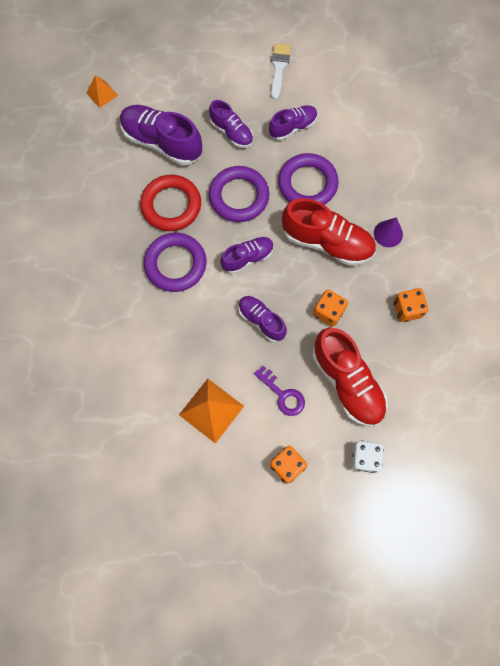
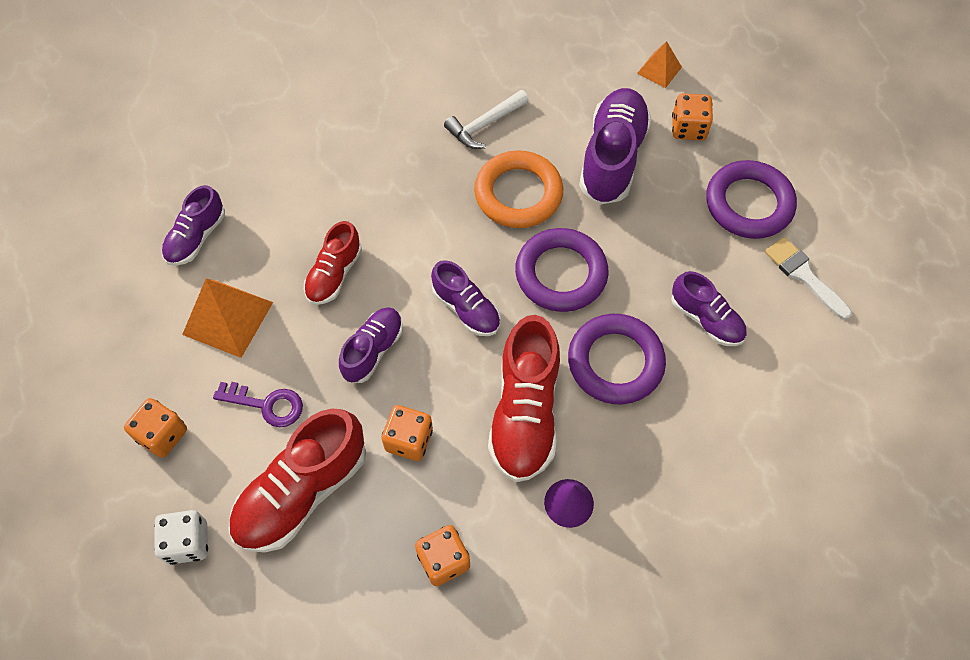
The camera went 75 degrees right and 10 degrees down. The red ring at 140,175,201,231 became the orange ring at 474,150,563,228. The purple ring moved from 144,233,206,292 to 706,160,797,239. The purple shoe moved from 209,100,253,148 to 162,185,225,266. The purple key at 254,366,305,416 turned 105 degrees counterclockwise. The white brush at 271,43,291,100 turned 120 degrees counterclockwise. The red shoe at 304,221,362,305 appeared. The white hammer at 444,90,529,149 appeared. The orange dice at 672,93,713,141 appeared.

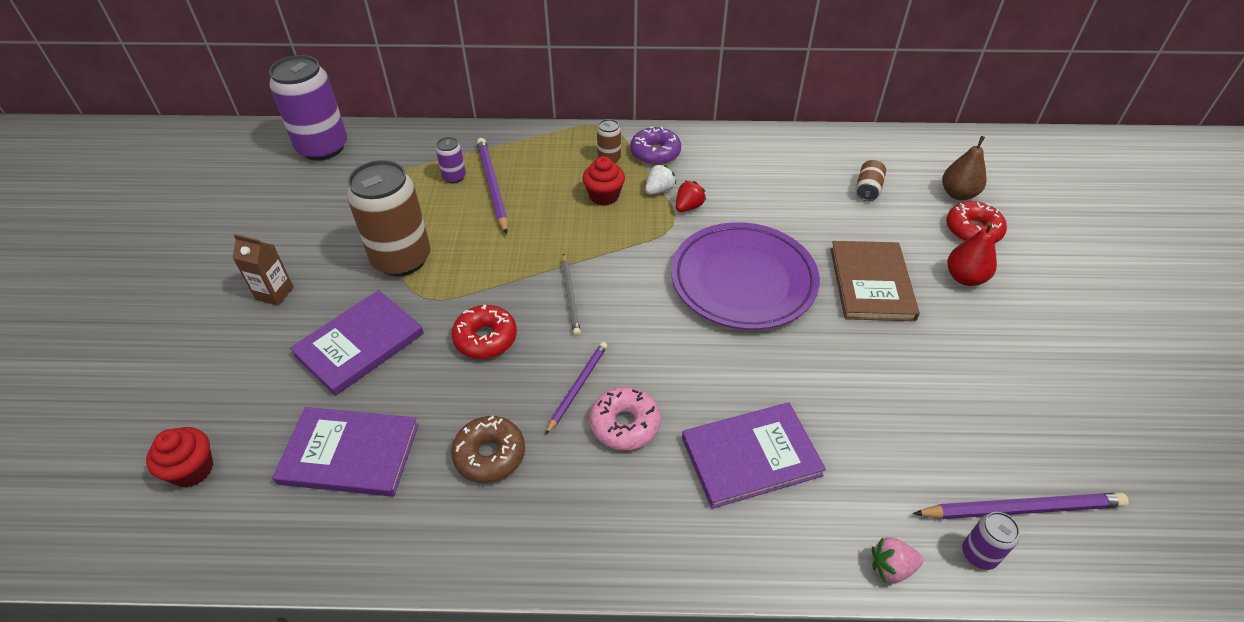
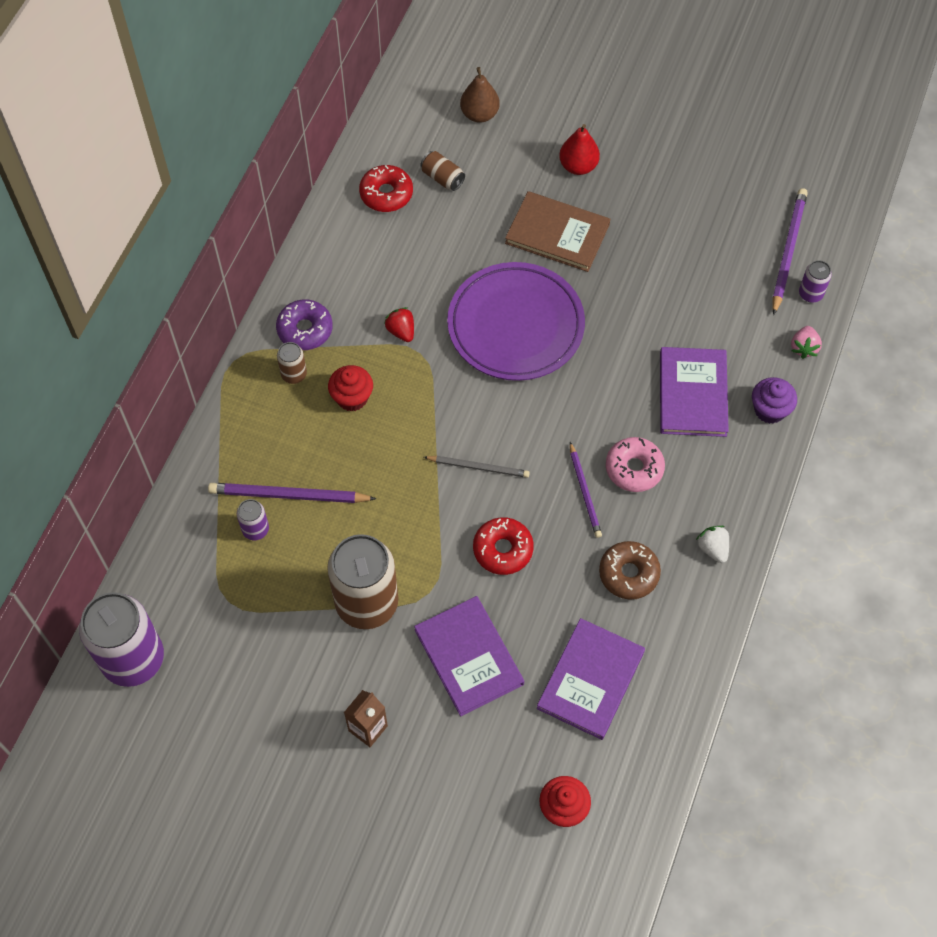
The camera went 70 degrees left and 15 degrees up. The purple pencil at 545,342,608,435 turned 150 degrees counterclockwise. The white strawberry moved from 645,164,677,195 to 696,526,729,563. The red donut moved from 946,201,1007,243 to 359,165,413,212. The purple cupcake at 752,377,797,424 appeared.

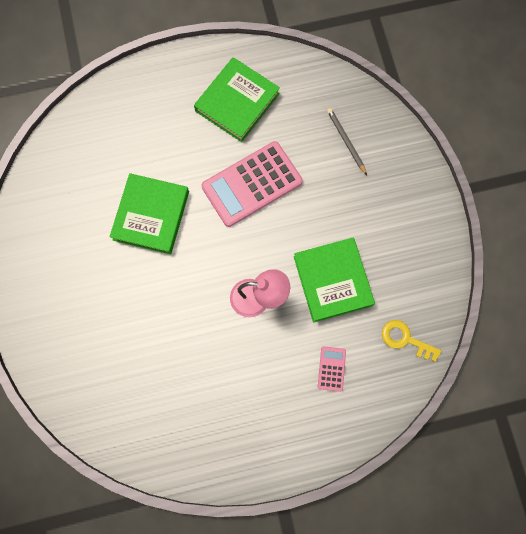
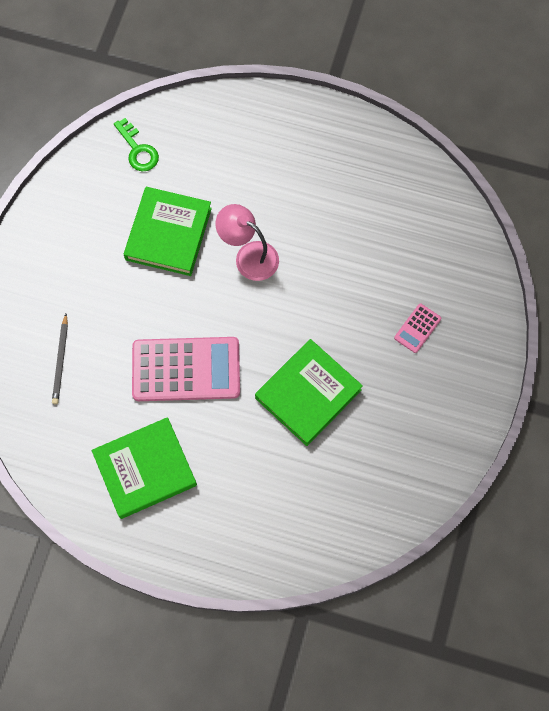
The camera went 150 degrees left and 5 degrees down. The pink calculator moved from 318,346,346,392 to 394,303,441,353. The yellow key at 382,320,442,362 became the green key at 114,118,159,172.

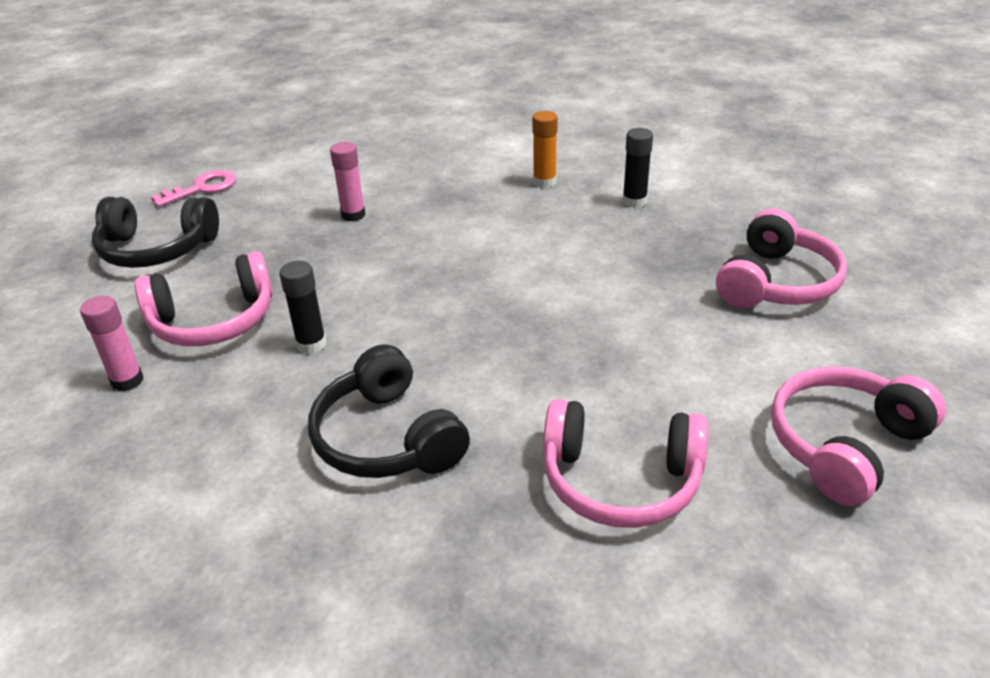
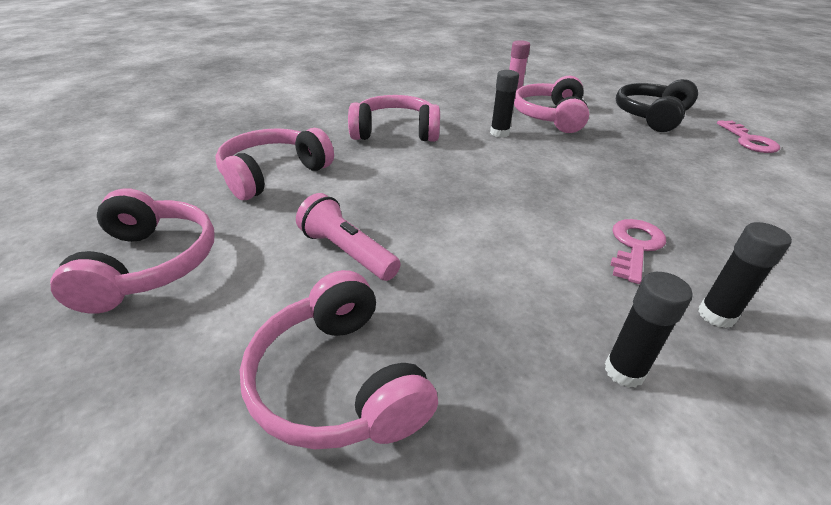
The camera went 120 degrees right and 0 degrees up. The black headphones at 308,344,470,478 became the pink headphones at 348,95,440,142. The pink glue stick at 330,142,366,221 disappeared. The orange glue stick at 532,111,558,188 became the black glue stick at 698,222,792,328. The pink flashlight at 296,193,401,281 appeared. The pink key at 610,219,666,284 appeared.

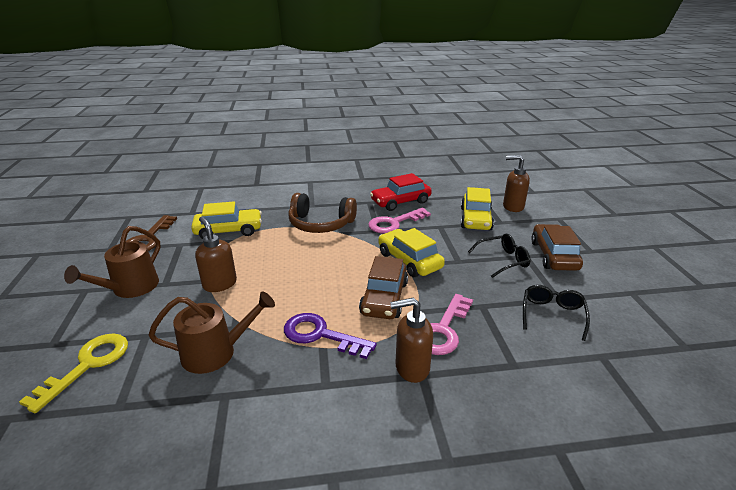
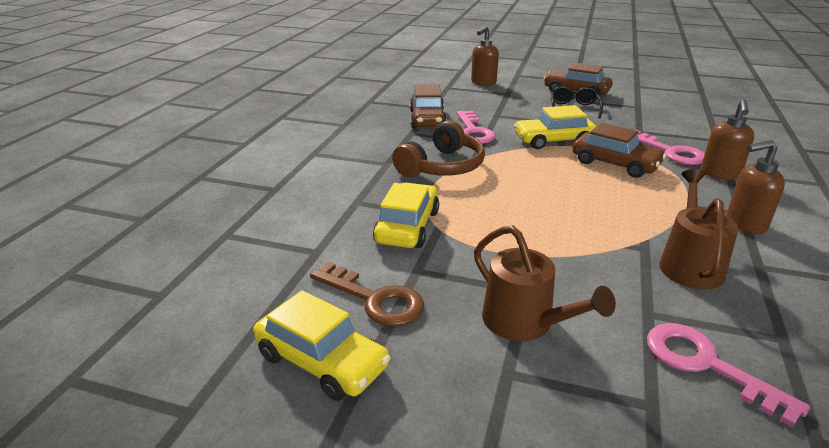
The camera went 65 degrees left and 0 degrees up. The yellow key at 19,333,128,413 became the pink key at 647,323,810,428. The brown soap dispenser moved from 195,217,237,292 to 726,140,785,234. The purple key at 284,313,377,359 disappeared. The red car at 370,173,432,211 became the brown car at 410,84,447,128. The yellow car moved from 461,187,494,230 to 253,290,390,401. The black glasses at 523,285,590,341 disappeared.

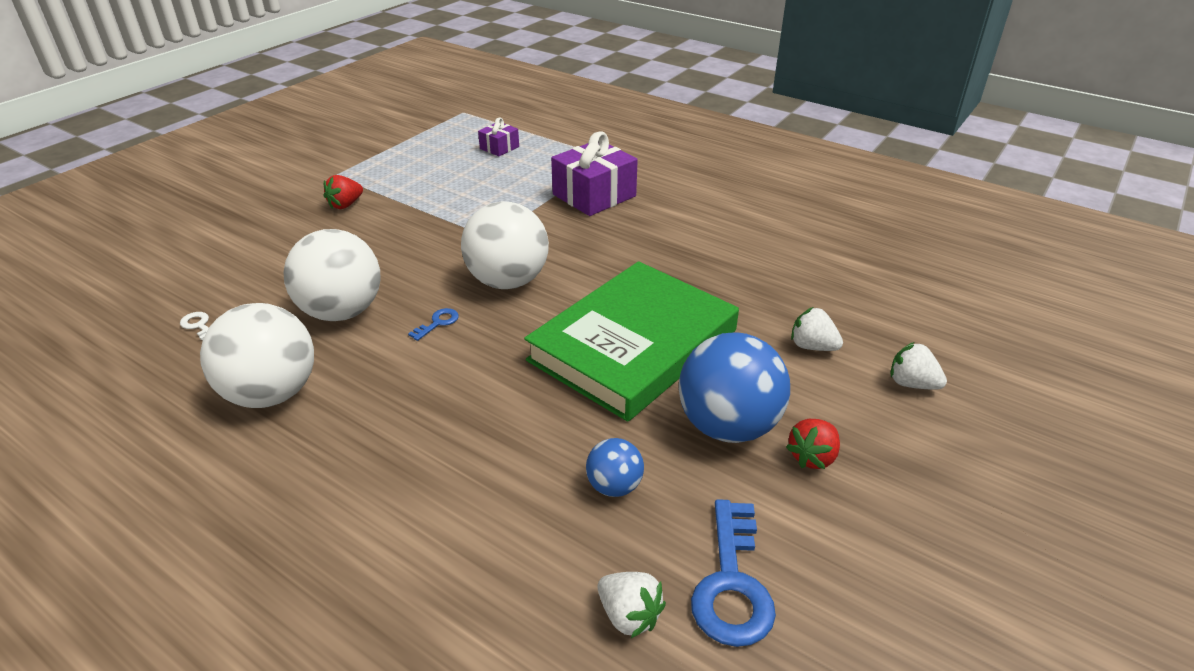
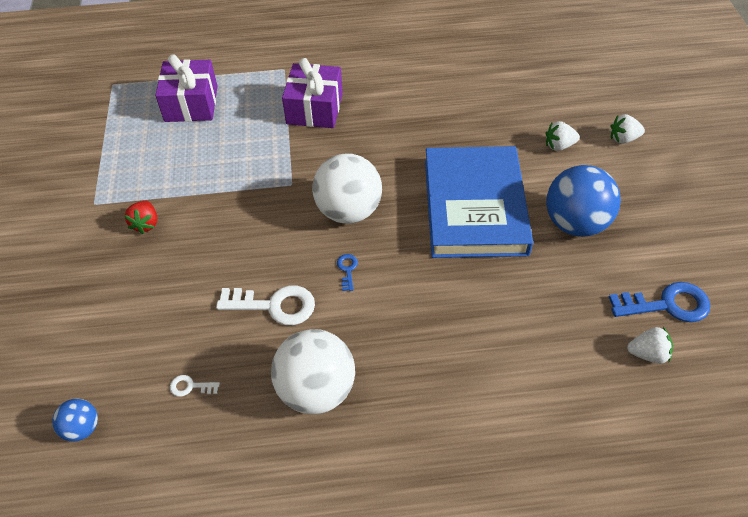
The camera went 40 degrees left and 15 degrees up. The white ball at 283,229,381,321 was replaced by the white key at 216,285,315,325. The purple gift at 478,117,519,156 changed to 1.92 times the size. The green book at 524,261,739,422 became the blue book at 425,146,533,258. The blue ball moved from 586,438,644,497 to 52,399,98,442. The blue key at 691,499,776,647 turned 60 degrees counterclockwise. The red strawberry at 786,419,840,469 disappeared.

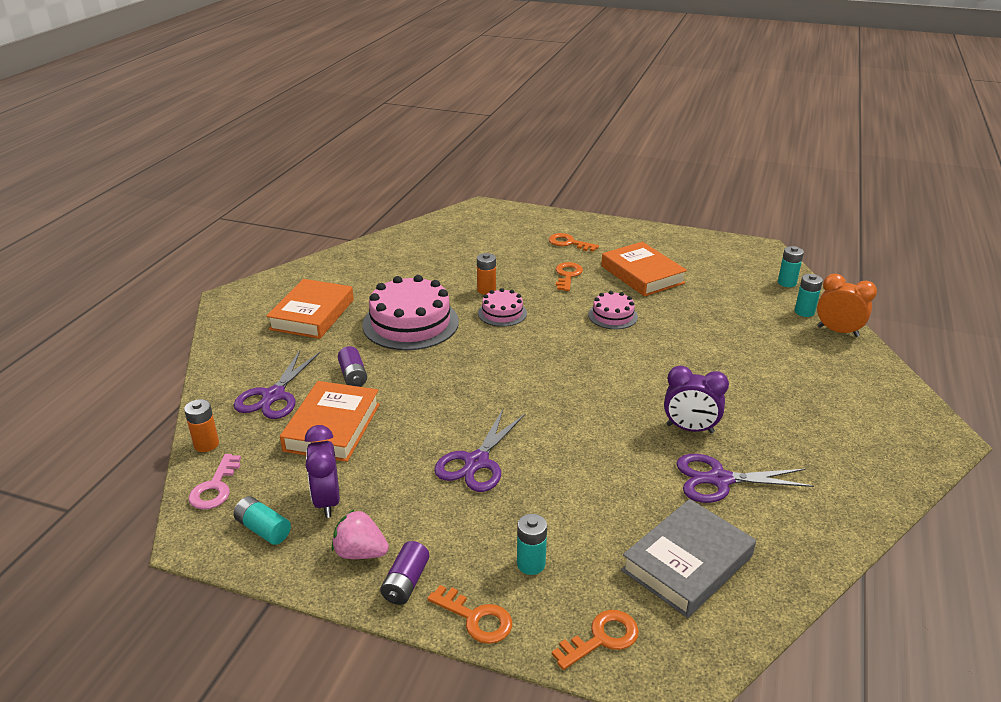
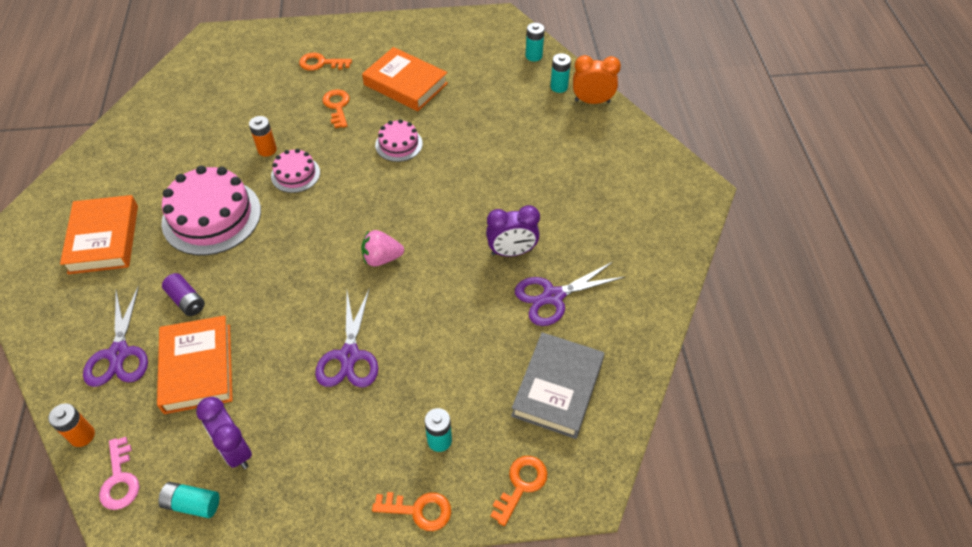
The camera went 25 degrees left and 20 degrees up. The pink strawberry moved from 332,509,389,559 to 361,230,404,266. The purple battery at 380,541,429,605 disappeared.

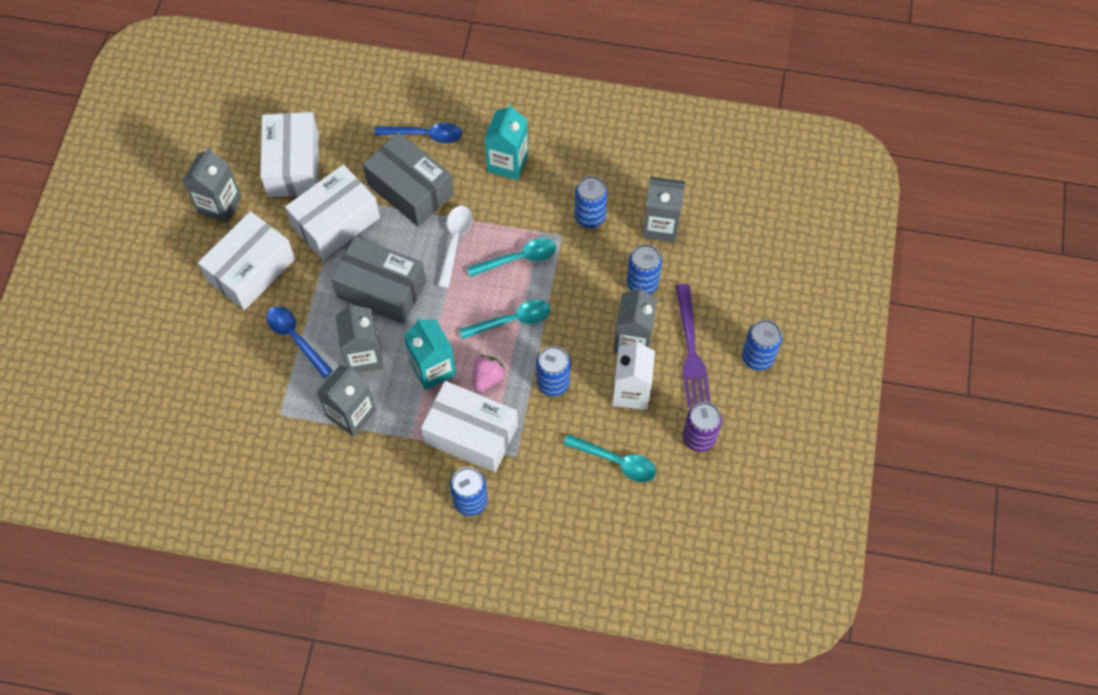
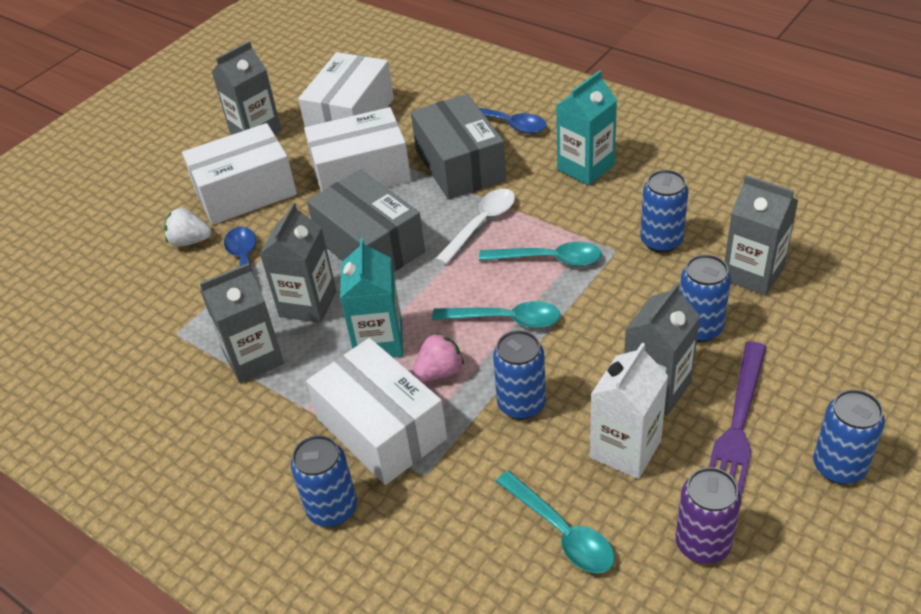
The camera went 30 degrees right and 20 degrees down. The white strawberry at 164,208,212,247 appeared.

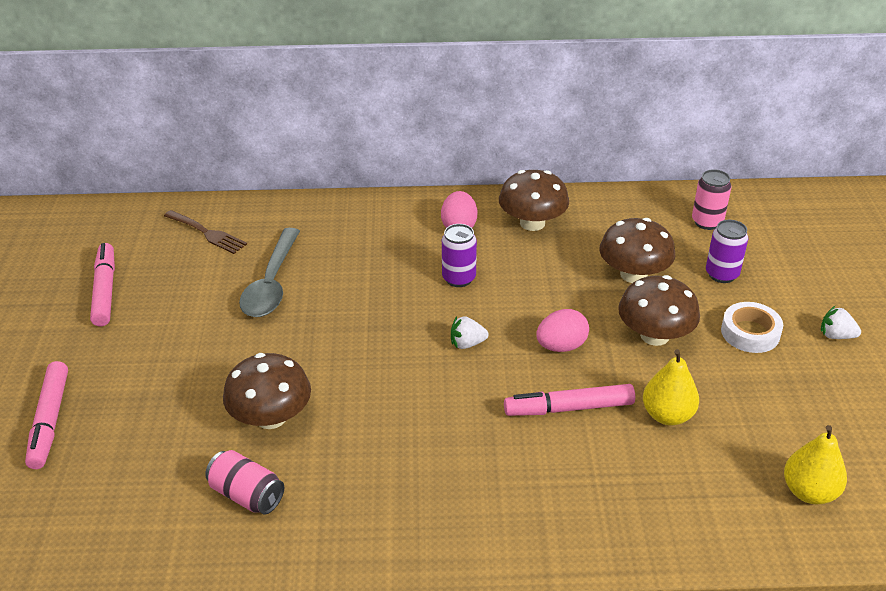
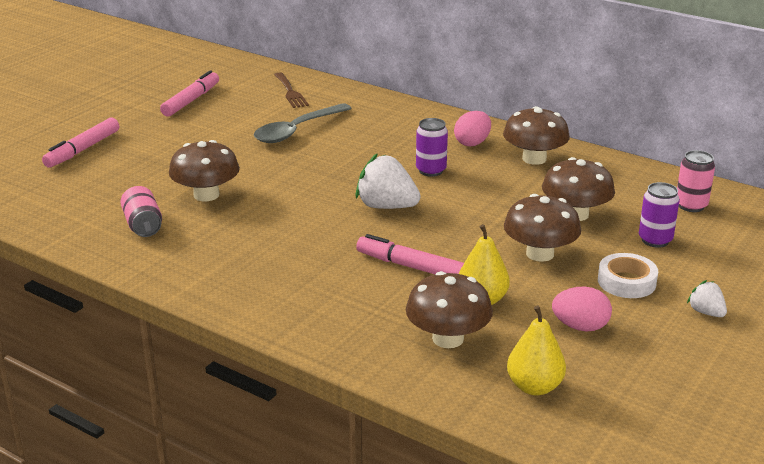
The camera went 35 degrees right and 10 degrees down. The white strawberry at 451,316,489,349 changed to 1.90 times the size. The pink egg moved from 536,309,589,352 to 552,287,612,332. The brown mushroom at 406,271,493,348 appeared.

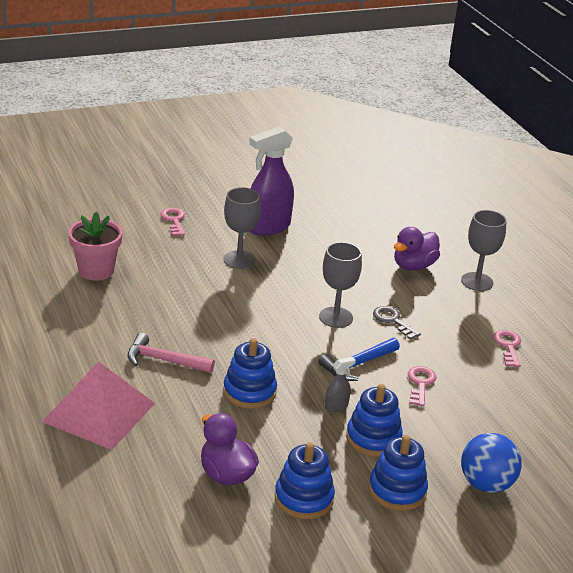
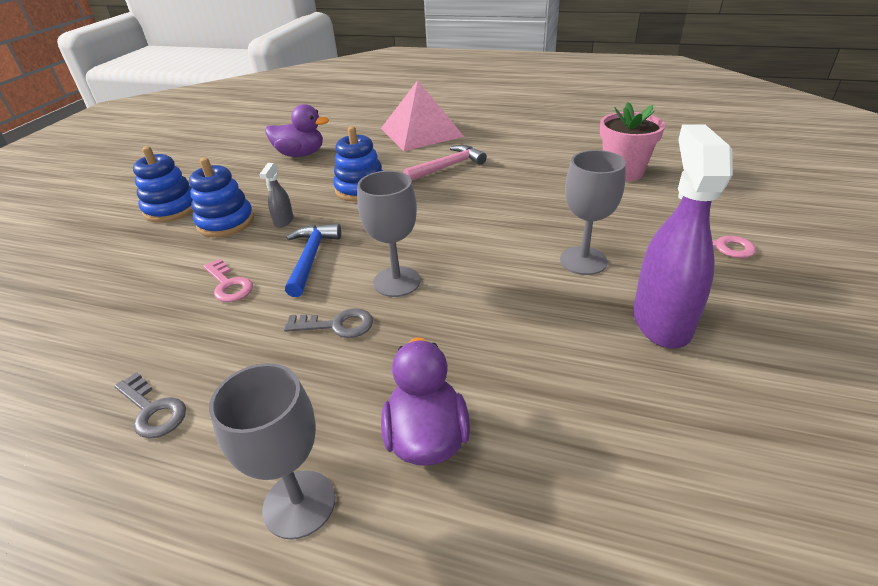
The camera went 135 degrees right and 5 degrees up. The blue stacking toy at 275,442,335,519 disappeared. The blue ball at 461,433,522,493 disappeared. The pink key at 494,330,521,367 became the grey key at 114,372,186,438.

